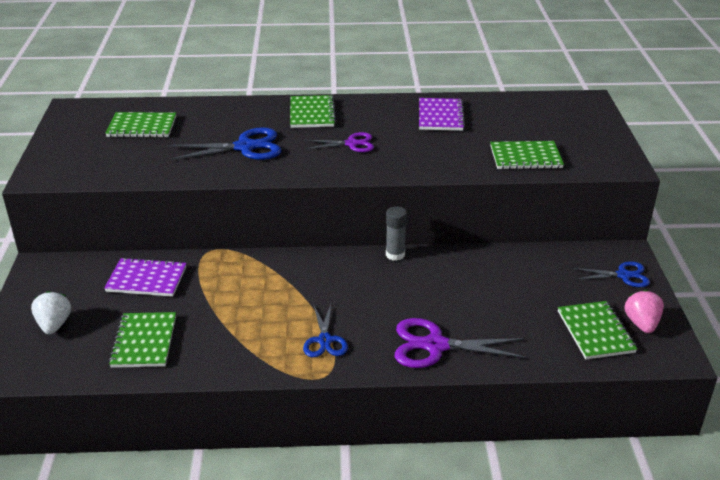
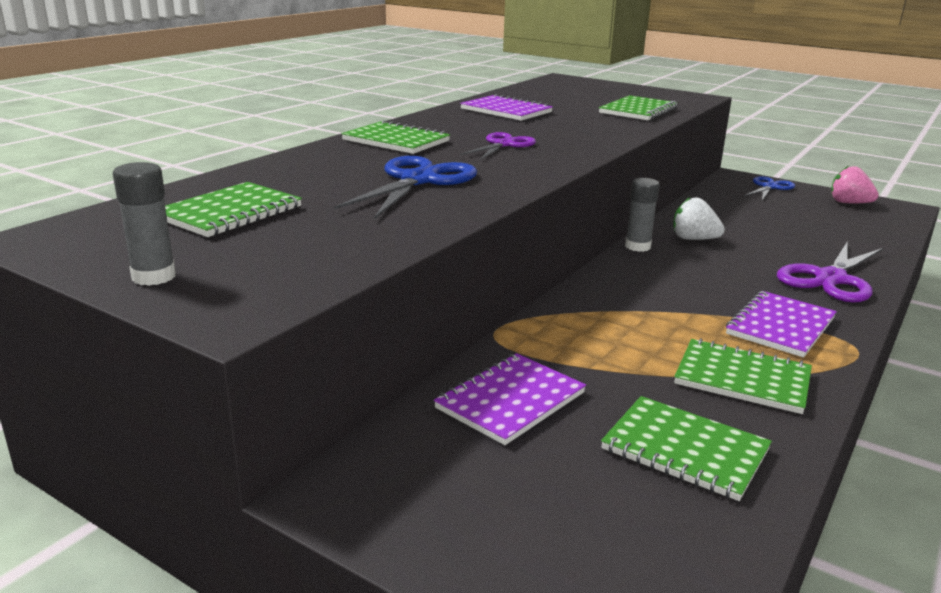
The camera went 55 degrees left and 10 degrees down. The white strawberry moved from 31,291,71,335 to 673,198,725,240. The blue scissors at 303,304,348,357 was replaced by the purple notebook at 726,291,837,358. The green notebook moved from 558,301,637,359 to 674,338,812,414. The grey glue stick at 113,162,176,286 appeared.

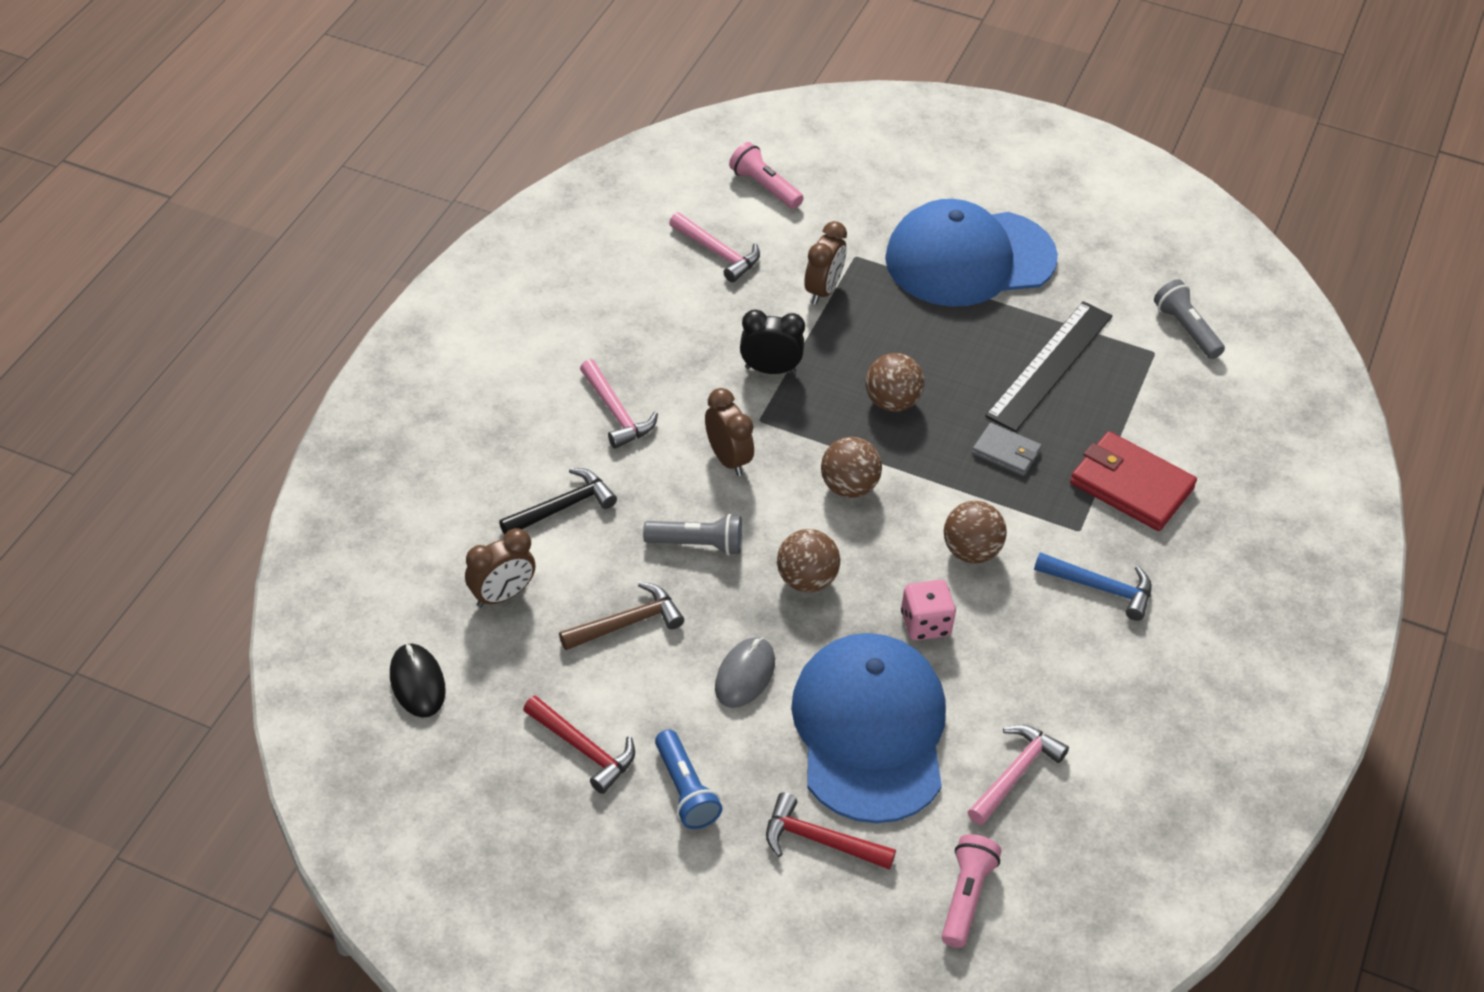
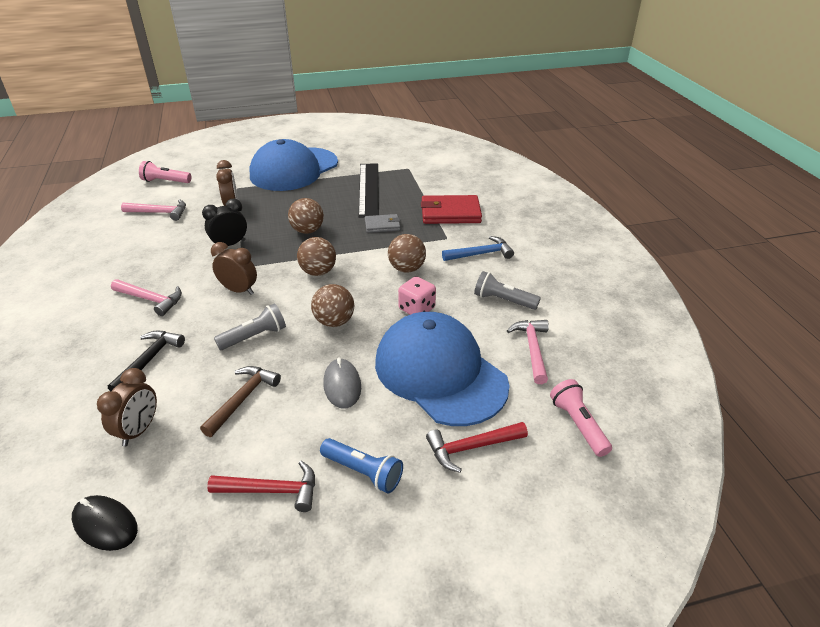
The camera went 35 degrees left and 10 degrees down. The grey flashlight moved from 1154,279,1225,359 to 474,271,541,310.

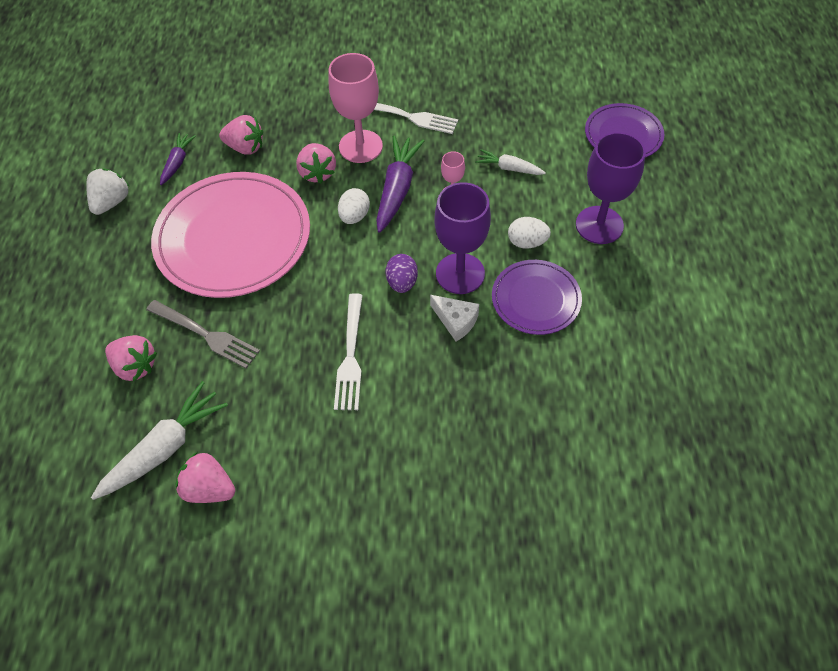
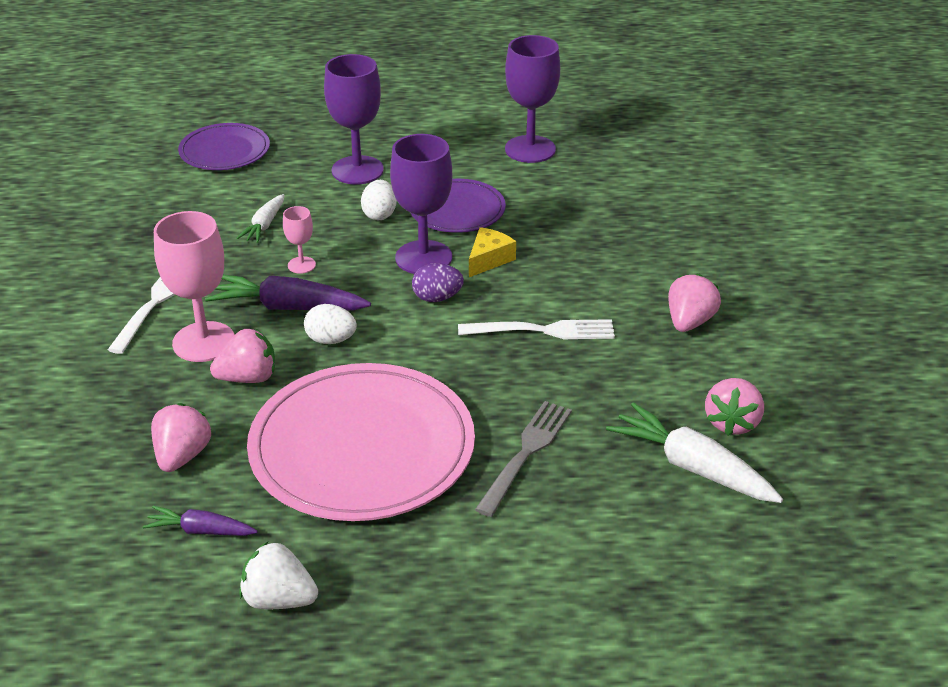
The camera went 95 degrees left and 20 degrees down. The pink strawberry moved from 105,335,157,382 to 668,274,721,332. The white cheese at 430,295,479,341 became the yellow cheese at 469,227,516,277. The purple goblet at 505,35,560,163 appeared.

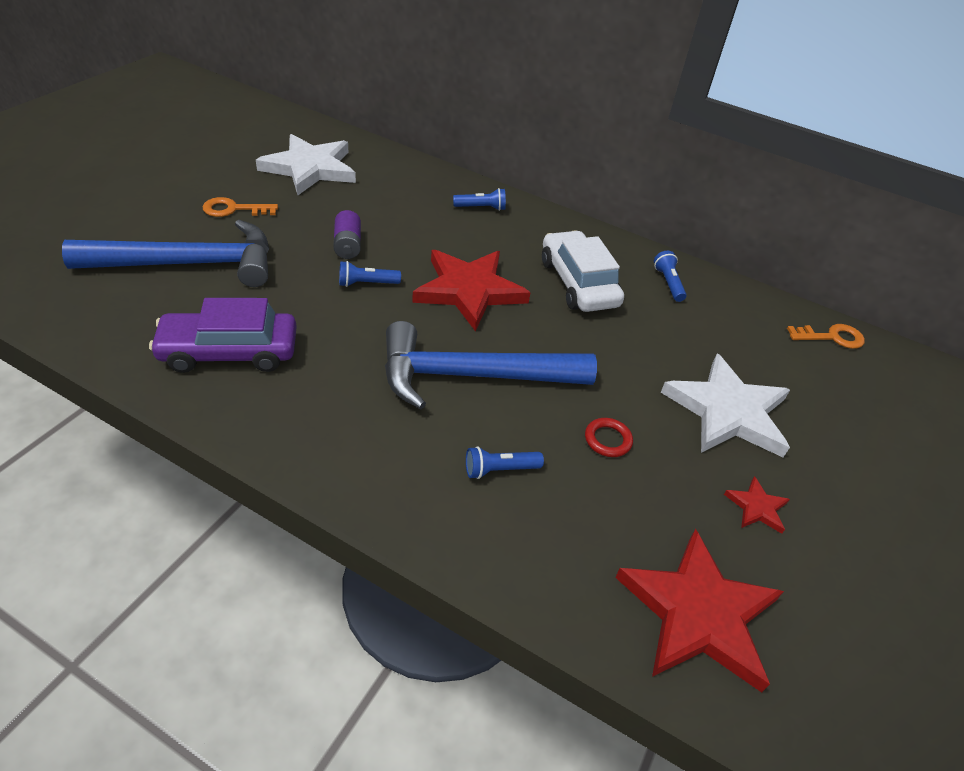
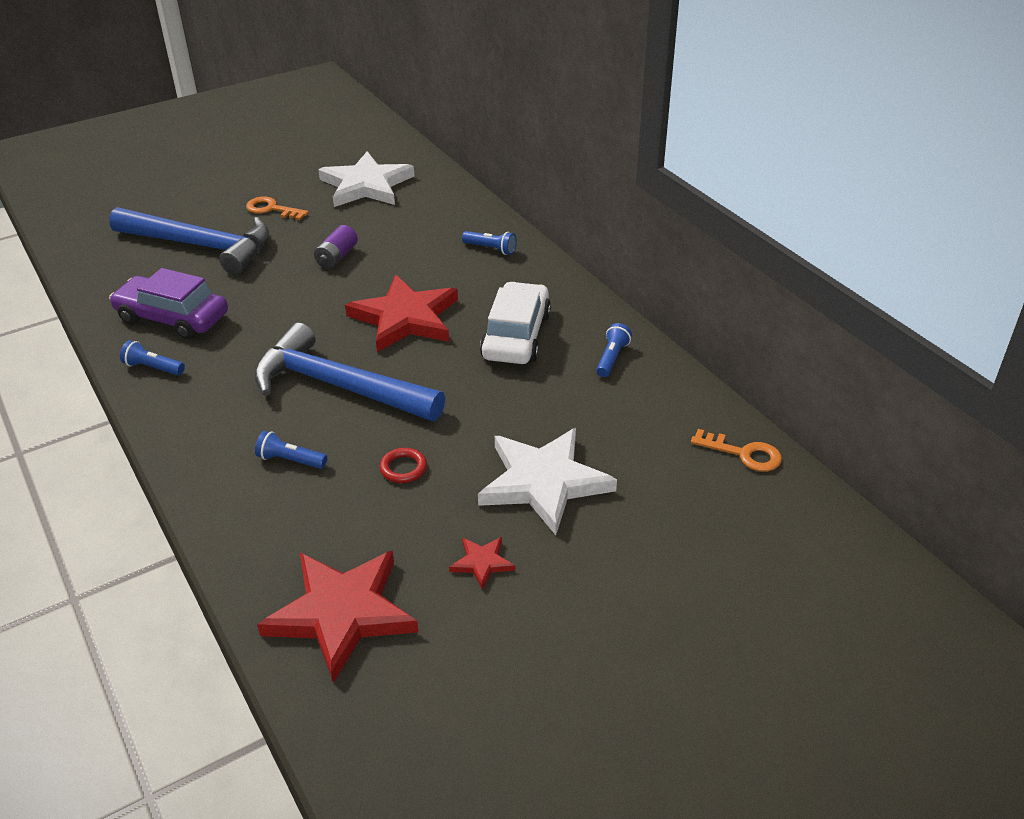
The camera went 35 degrees right and 5 degrees down. The blue flashlight moved from 339,261,401,287 to 120,340,185,375.

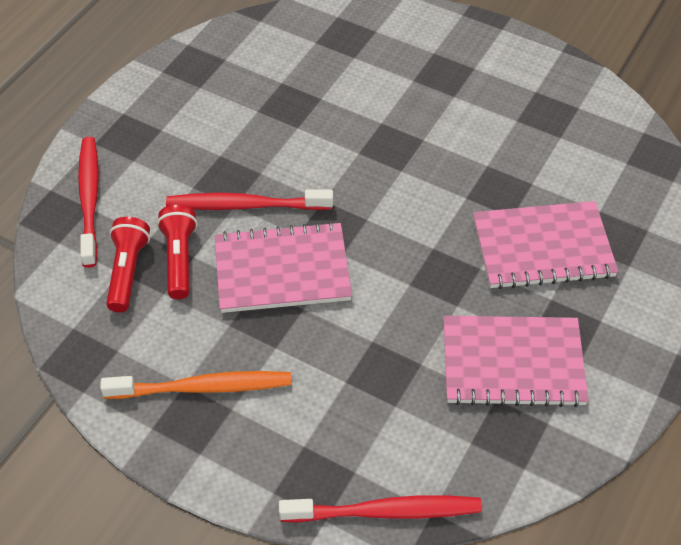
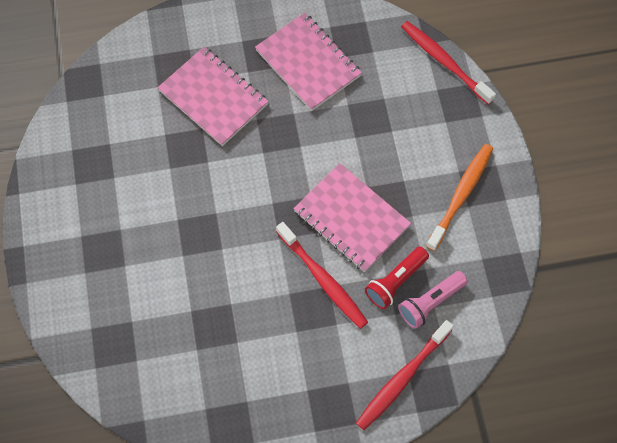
The camera went 130 degrees left and 15 degrees up. The orange toothbrush at 100,371,291,399 turned 75 degrees clockwise. The red flashlight at 106,217,150,312 became the pink flashlight at 398,271,468,329.

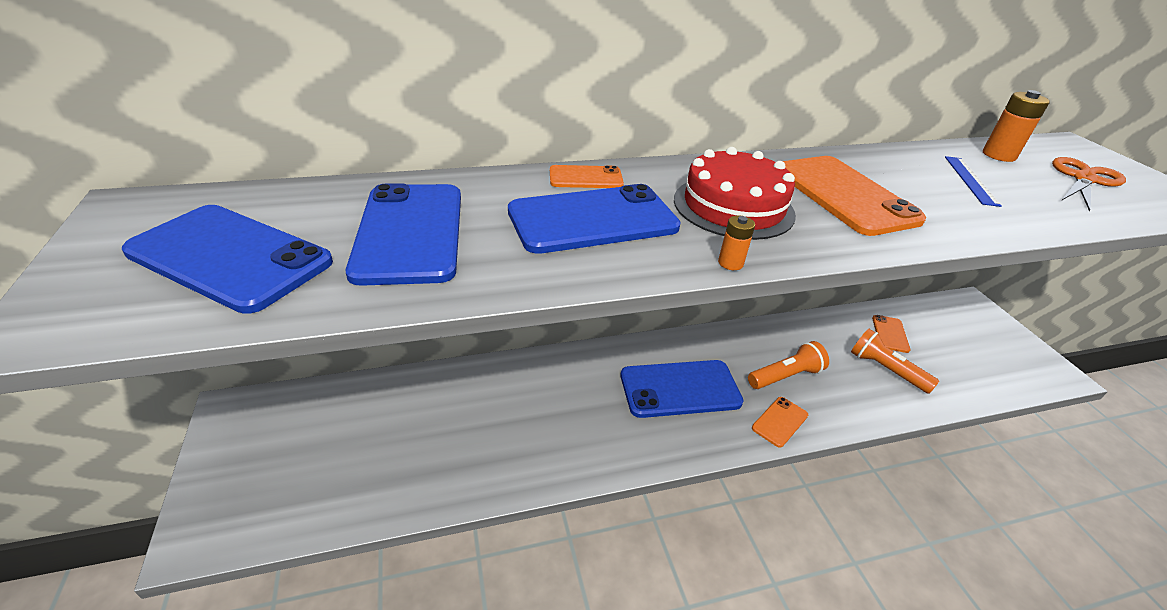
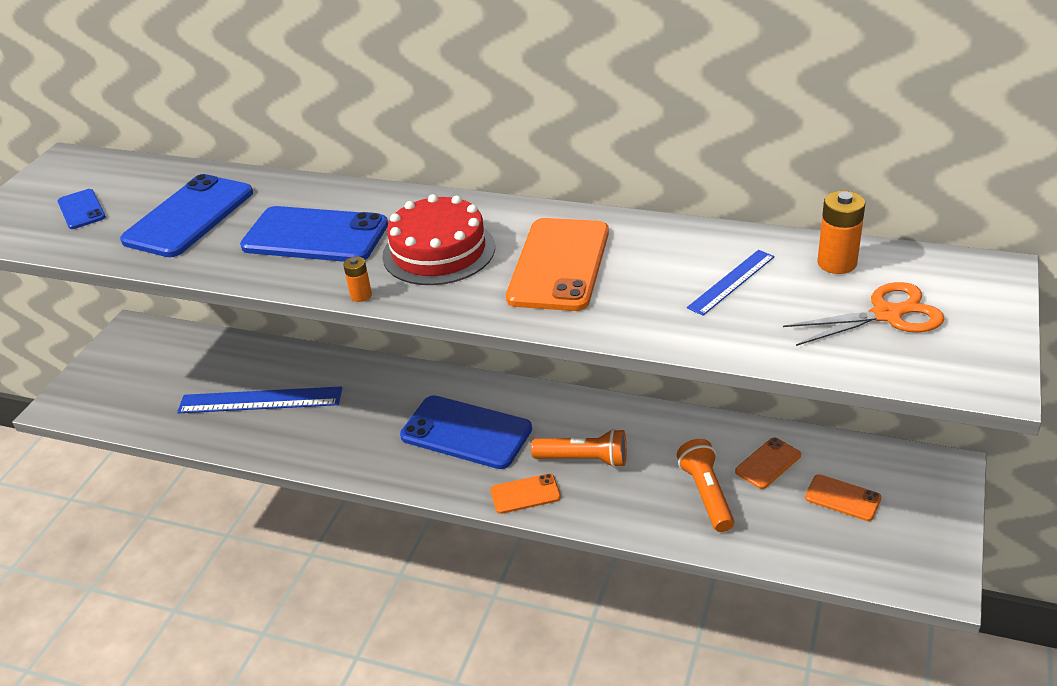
The camera went 40 degrees right and 0 degrees up. The blue phone at 122,205,333,314 changed to 0.51 times the size. The orange phone moved from 550,165,624,188 to 805,474,881,521. The blue ruler at 177,386,342,413 appeared.

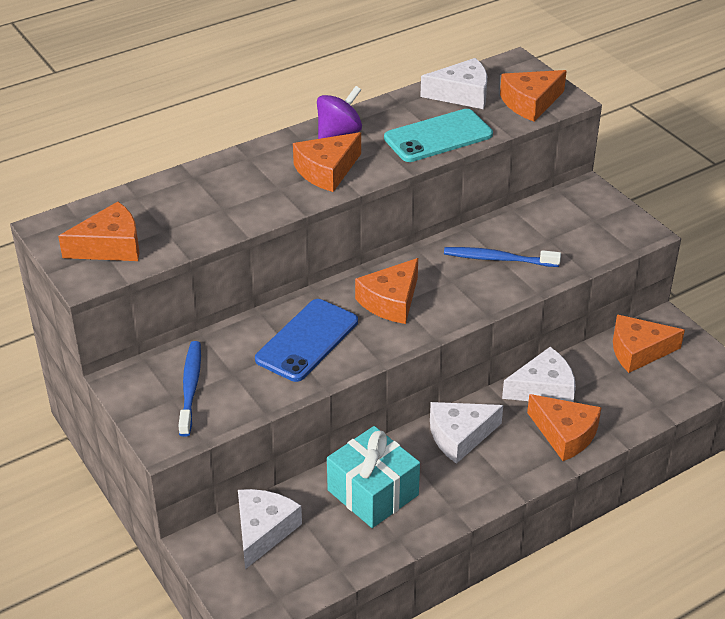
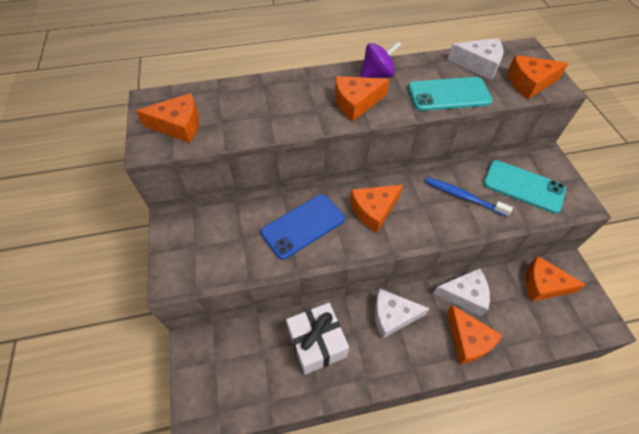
The camera went 20 degrees right and 15 degrees up. The blue toothbrush at 178,341,201,437 disappeared. The white cheese at 238,489,302,569 disappeared. The turquoise gift at 327,426,420,528 became the white gift at 286,303,349,375. The turquoise phone at 483,160,566,213 appeared.

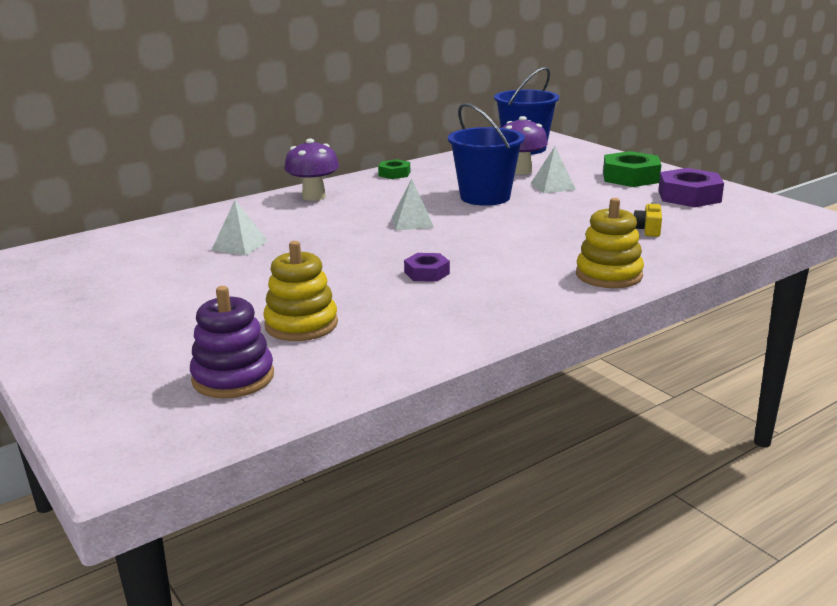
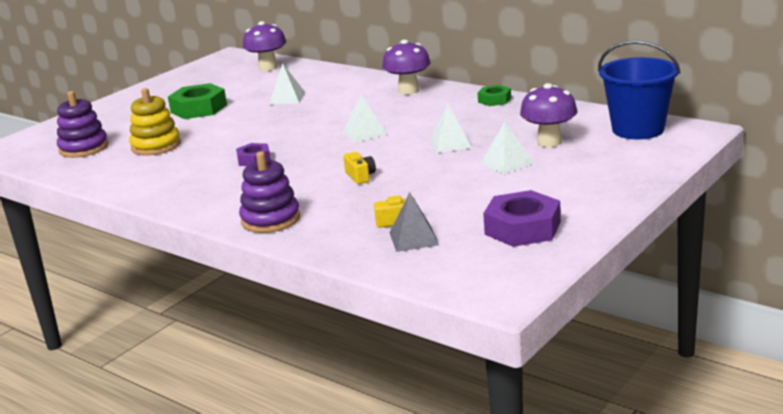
The camera went 75 degrees right and 0 degrees up. The blue bucket at 448,103,525,206 was replaced by the white pyramid at 430,103,472,153. The yellow stacking toy at 576,198,644,288 became the purple stacking toy at 239,152,300,233. The green nut moved from 603,151,661,187 to 168,83,227,119. The purple mushroom at 243,21,286,71 appeared. The yellow camera at 343,152,376,184 appeared. The grey pyramid at 390,192,439,252 appeared.

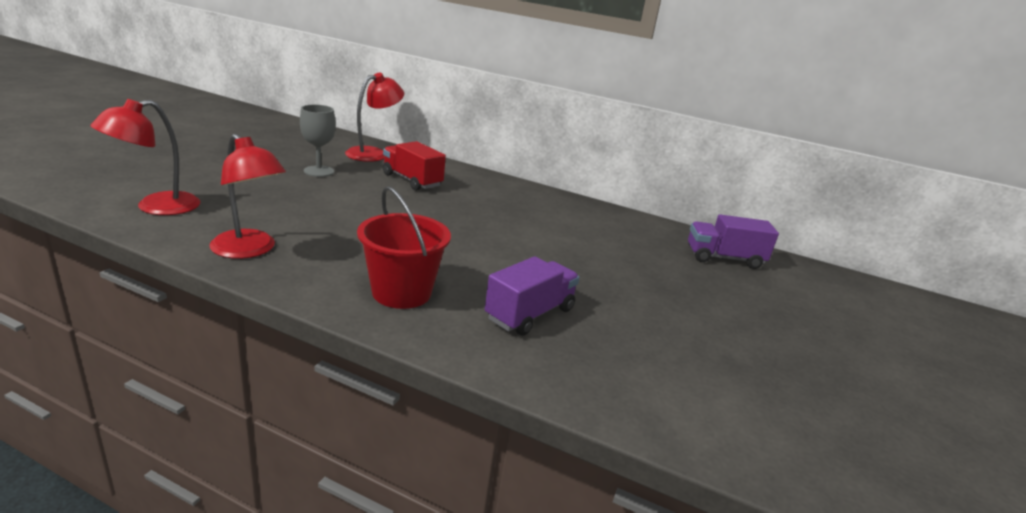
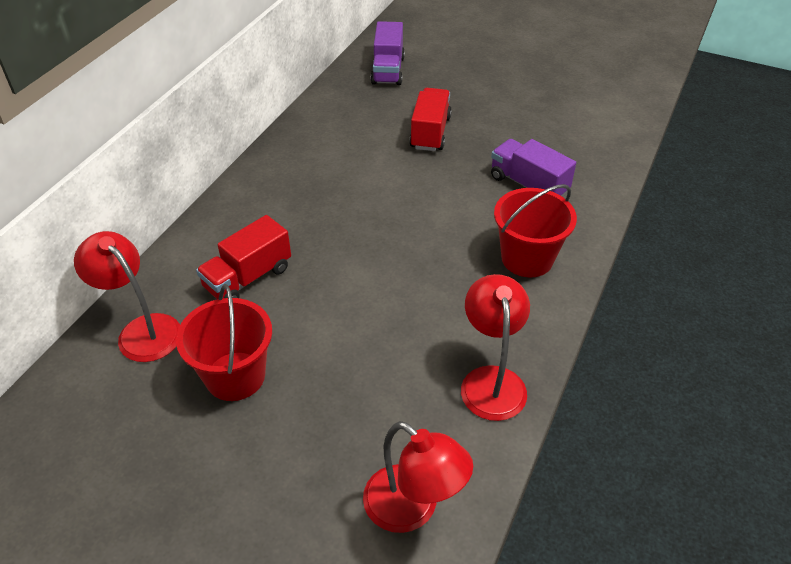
The camera went 85 degrees left and 20 degrees up. The red lamp at 209,134,286,259 turned 45 degrees counterclockwise. The grey goblet at 300,105,336,177 was replaced by the red bucket at 176,284,272,401. The red truck at 409,88,452,151 appeared.

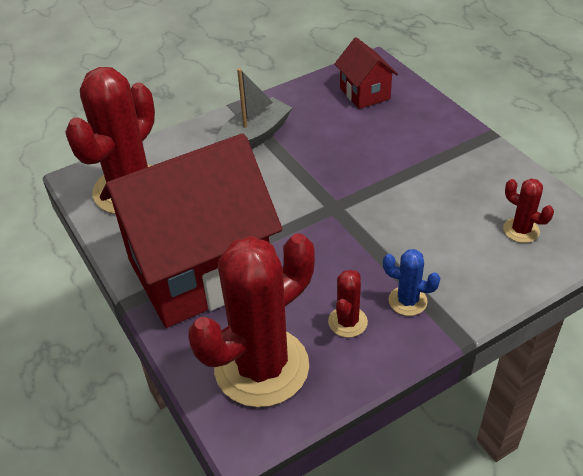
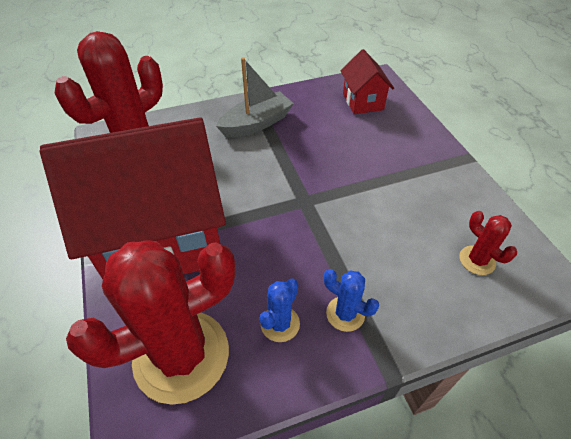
The camera went 10 degrees right and 5 degrees up. The red cactus at 328,270,368,338 became the blue cactus at 260,278,300,342.

